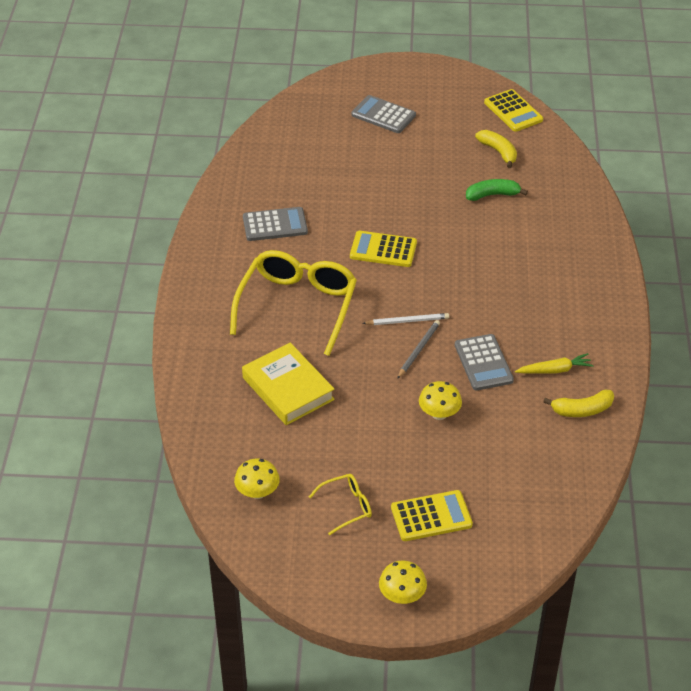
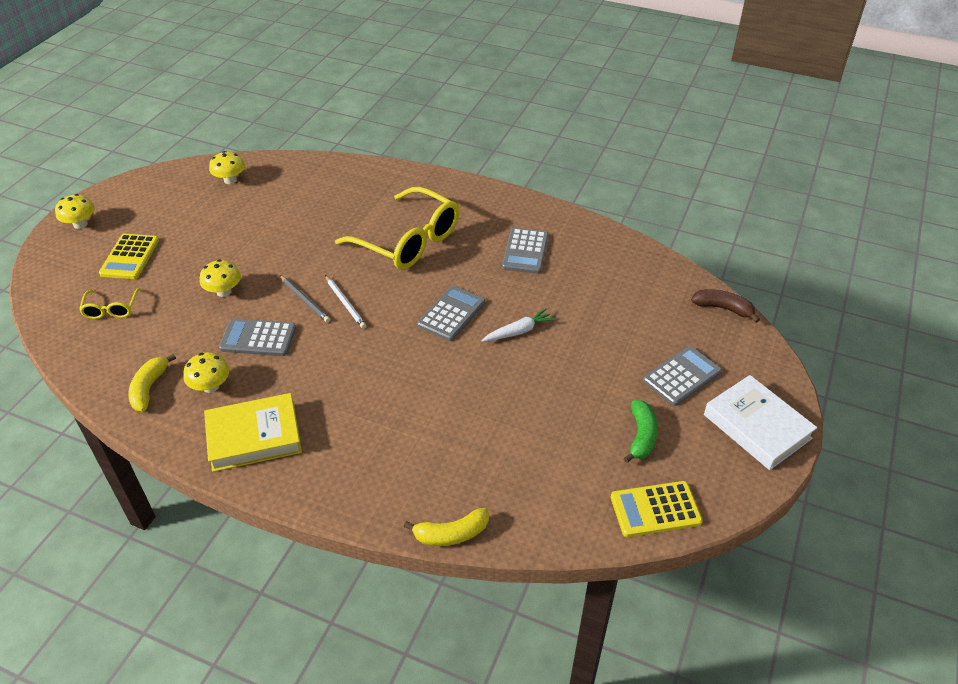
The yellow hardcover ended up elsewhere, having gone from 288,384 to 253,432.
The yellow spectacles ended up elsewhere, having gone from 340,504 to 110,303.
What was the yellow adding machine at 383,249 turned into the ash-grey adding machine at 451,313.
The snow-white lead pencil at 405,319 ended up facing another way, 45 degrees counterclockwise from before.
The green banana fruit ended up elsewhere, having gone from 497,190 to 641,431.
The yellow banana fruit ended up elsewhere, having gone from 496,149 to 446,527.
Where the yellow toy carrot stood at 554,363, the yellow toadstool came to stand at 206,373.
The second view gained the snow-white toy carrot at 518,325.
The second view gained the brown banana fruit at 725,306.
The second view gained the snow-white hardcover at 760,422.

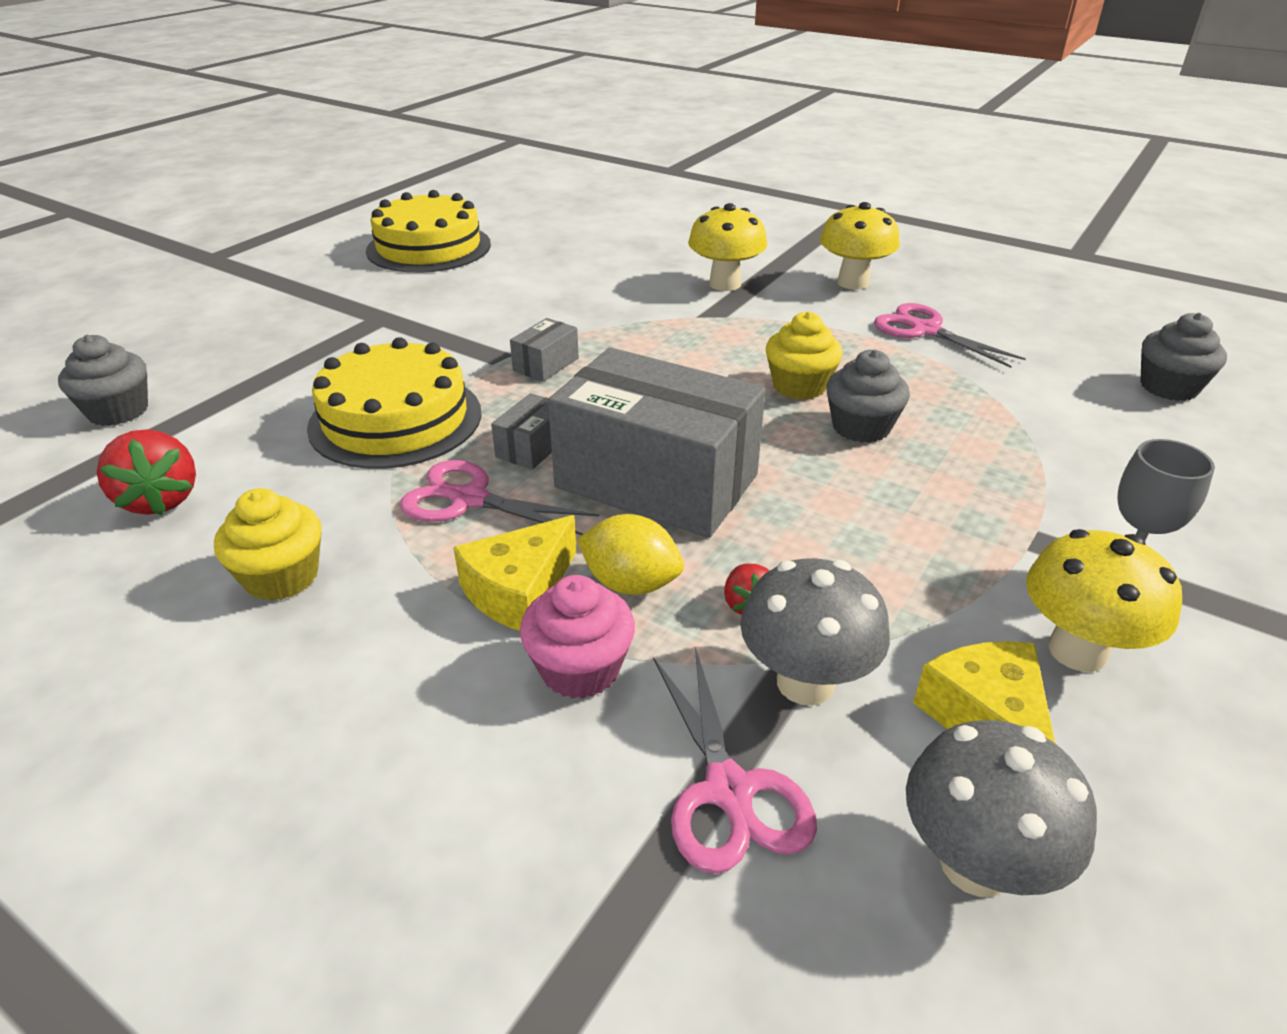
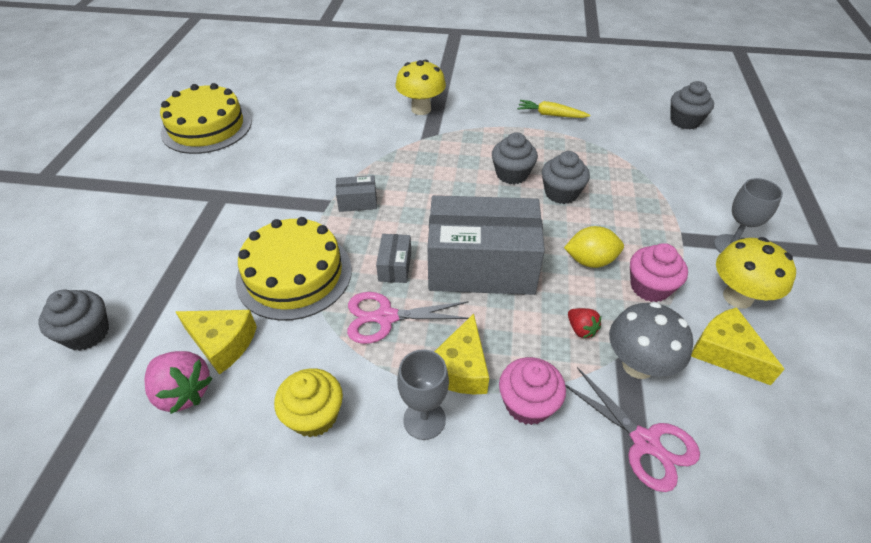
What was the crimson toy strawberry at 146,472 turned into the pink toy strawberry at 179,382.
The ash-grey box at 544,350 ended up facing another way, 75 degrees clockwise from before.
The yellow lemon ended up elsewhere, having gone from 630,554 to 594,247.
What was the yellow muffin at 804,355 turned into the ash-grey muffin at 515,158.
The second view lost the yellow toadstool at 860,246.
Where the pink scissors stood at 950,335, the yellow toy carrot came to stand at 553,109.
The second view lost the ash-grey toadstool at 1001,808.
The second view gained the yellow cheese wedge at 216,342.
The second view gained the ash-grey wine glass at 423,394.
The second view gained the pink muffin at 659,272.

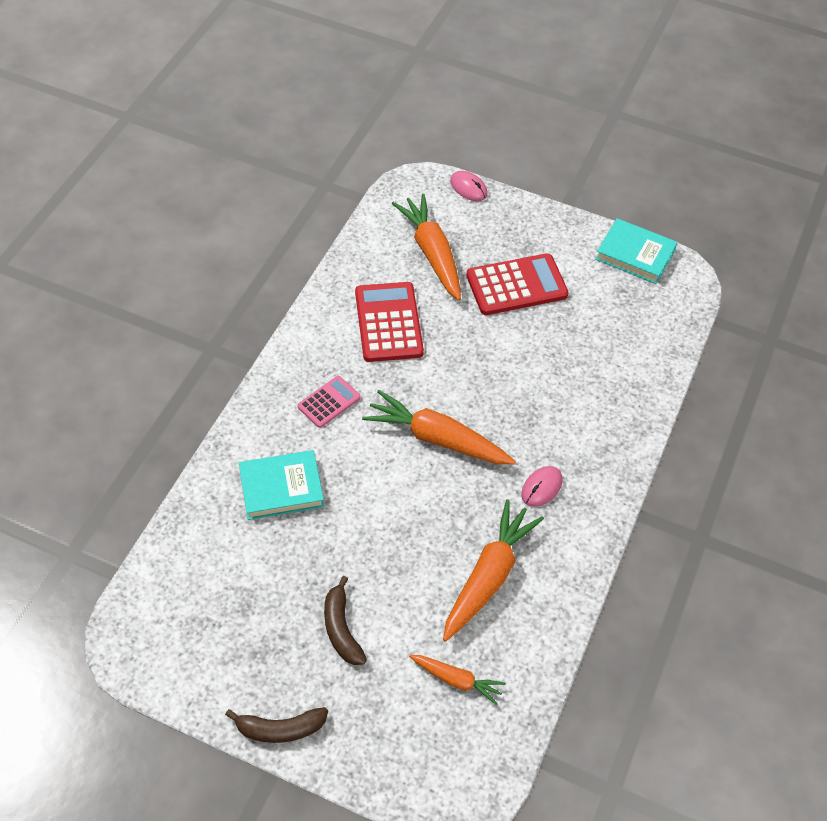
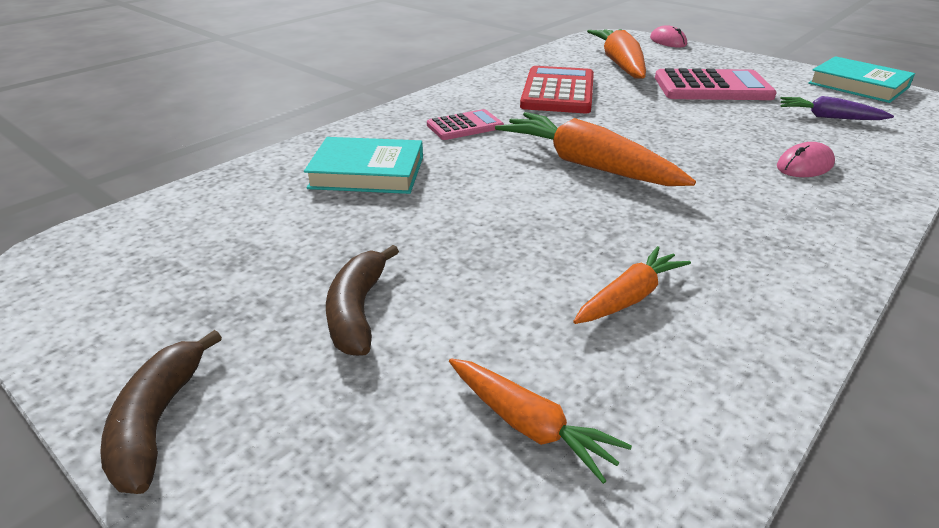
The brown banana fruit at 276,725 ended up facing another way, 75 degrees clockwise from before.
The size of the orange toy carrot at 493,570 changed by a factor of 0.56.
What was the crimson adding machine at 517,284 turned into the pink adding machine at 716,84.
The pink PC mouse ended up elsewhere, having gone from 542,486 to 806,159.
The second view gained the purple toy carrot at 837,108.

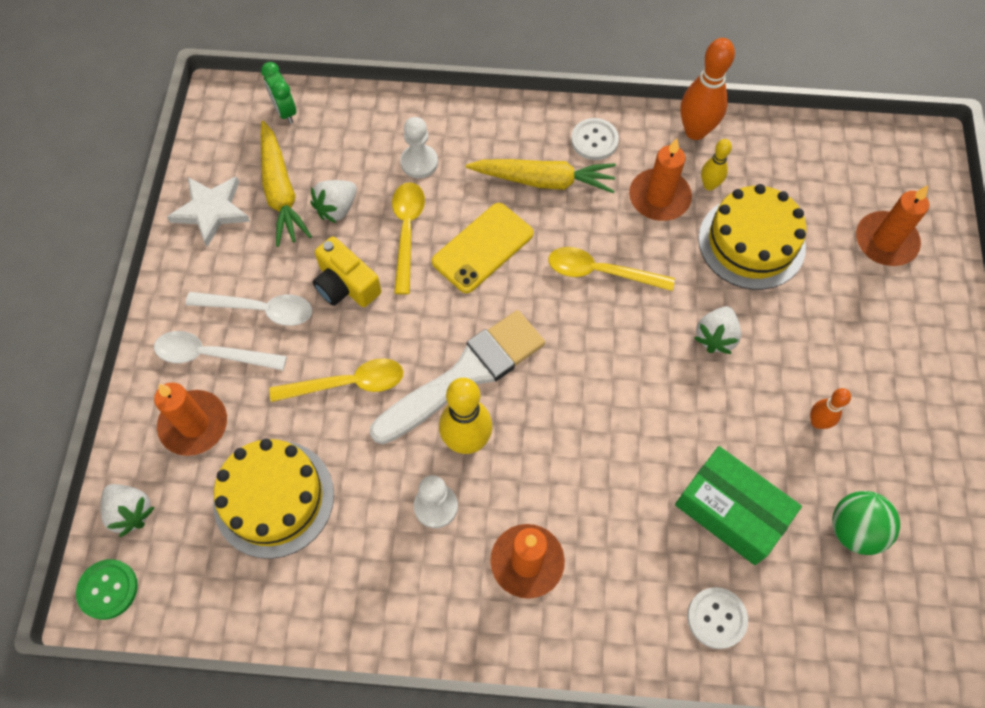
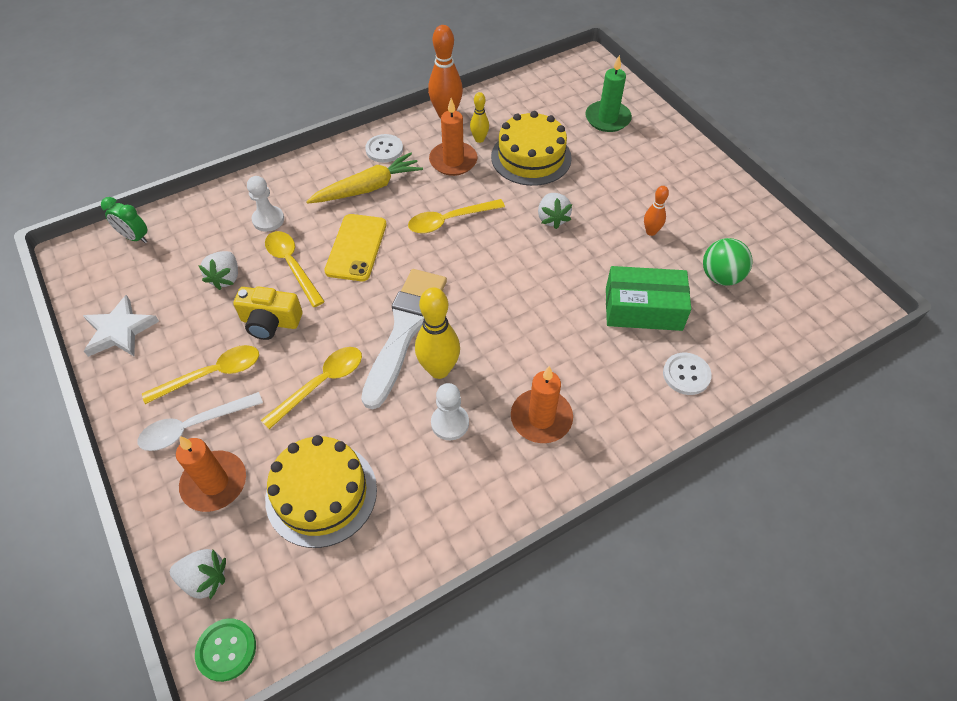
What was the snow-white tablespoon at 248,309 turned into the yellow tablespoon at 200,374.
The second view lost the yellow toy carrot at 286,184.
What was the orange wax candle at 892,225 turned into the green wax candle at 608,93.

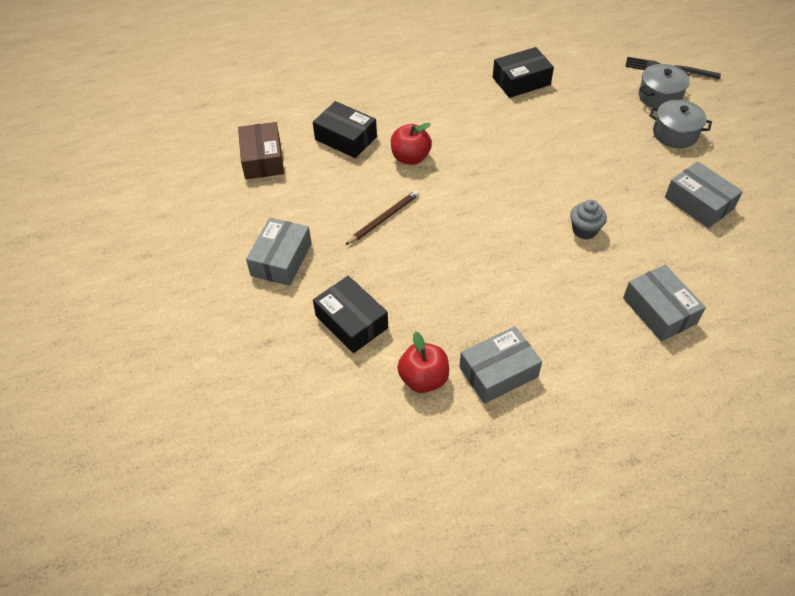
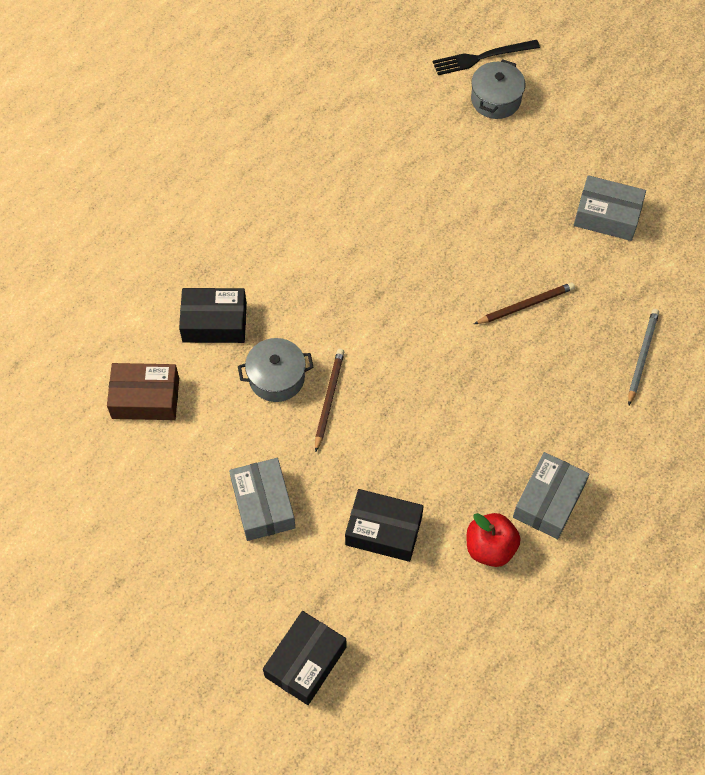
The brown box at 261,150 ended up facing another way, 45 degrees counterclockwise from before.
The second view lost the crimson apple fruit at 411,144.
The ebony box ended up elsewhere, having gone from 523,72 to 304,658.
Where the ash-grey muffin stood at 588,220, the brown lead pencil came to stand at 524,303.
Where the ash-grey box stood at 664,303, the ash-grey lead pencil came to stand at 643,357.
The ash-grey cooking pot ended up elsewhere, having gone from 681,124 to 276,370.

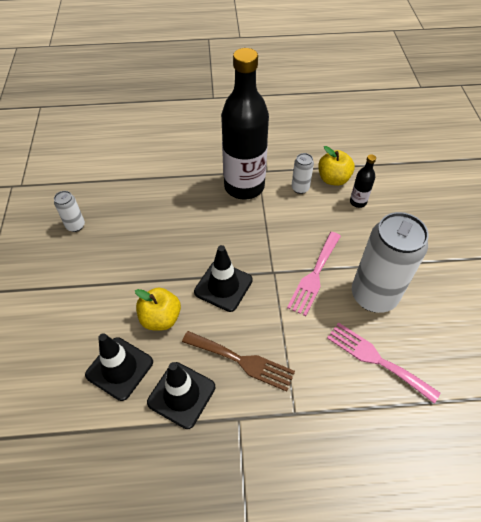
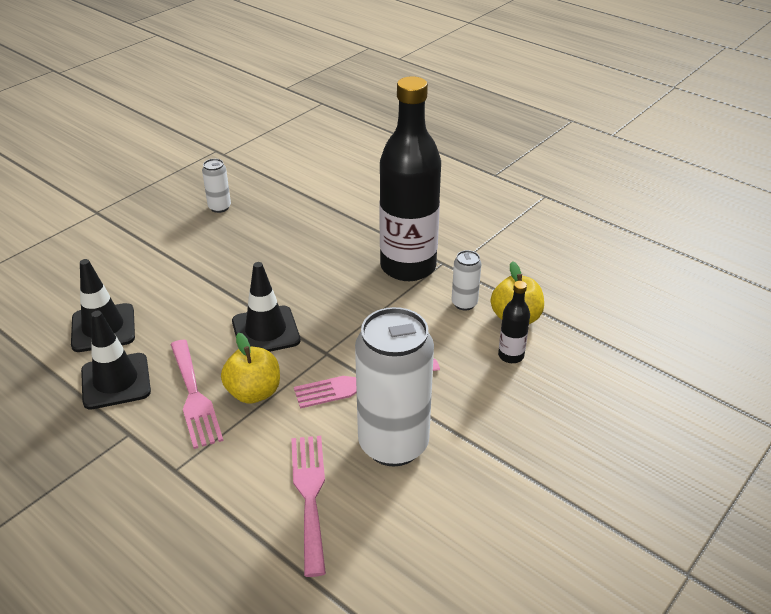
The yellow apple fruit ended up elsewhere, having gone from 158,309 to 250,368.
What was the brown fork at 238,361 turned into the pink fork at 196,394.

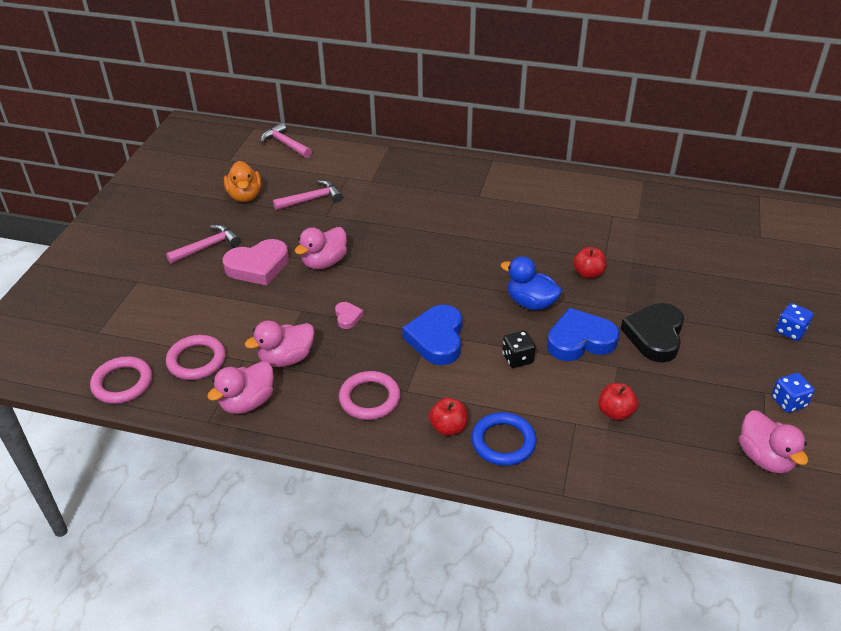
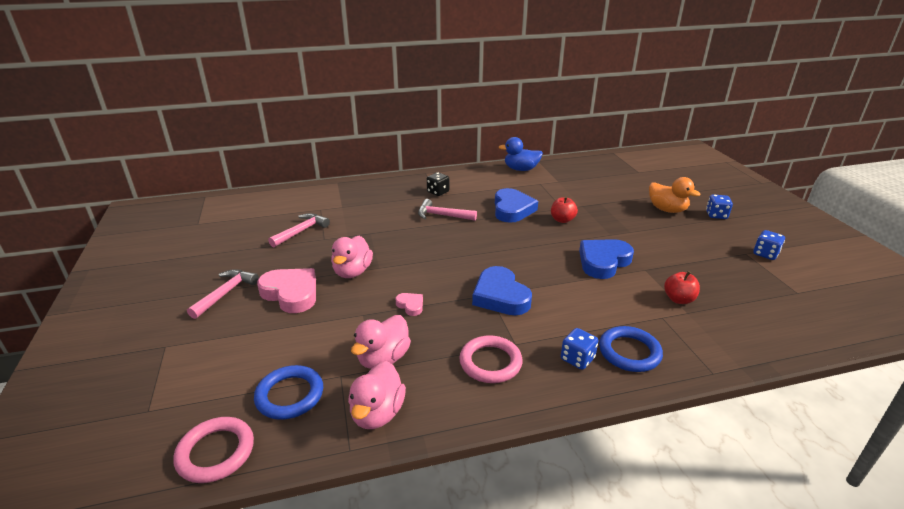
What was the pink torus at 196,357 turned into the blue torus at 288,392.
The pink love heart at 255,262 ended up facing another way, 90 degrees counterclockwise from before.
The orange duck ended up elsewhere, having gone from 242,181 to 675,195.
The pink hammer ended up elsewhere, having gone from 286,140 to 447,210.
Where the crimson apple fruit stood at 448,417, the blue game die came to stand at 579,349.
The blue duck ended up elsewhere, having gone from 531,283 to 521,154.
The ebony game die ended up elsewhere, having gone from 519,349 to 438,184.
The second view lost the ebony love heart at 652,332.
The second view lost the pink duck at 773,442.
The second view gained the blue love heart at 516,205.

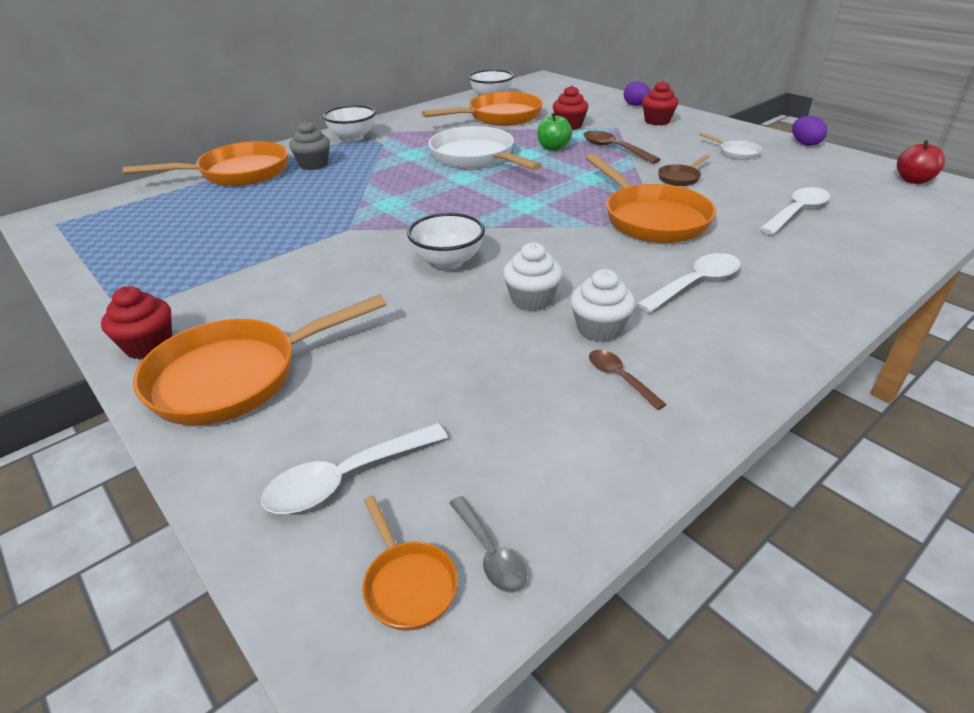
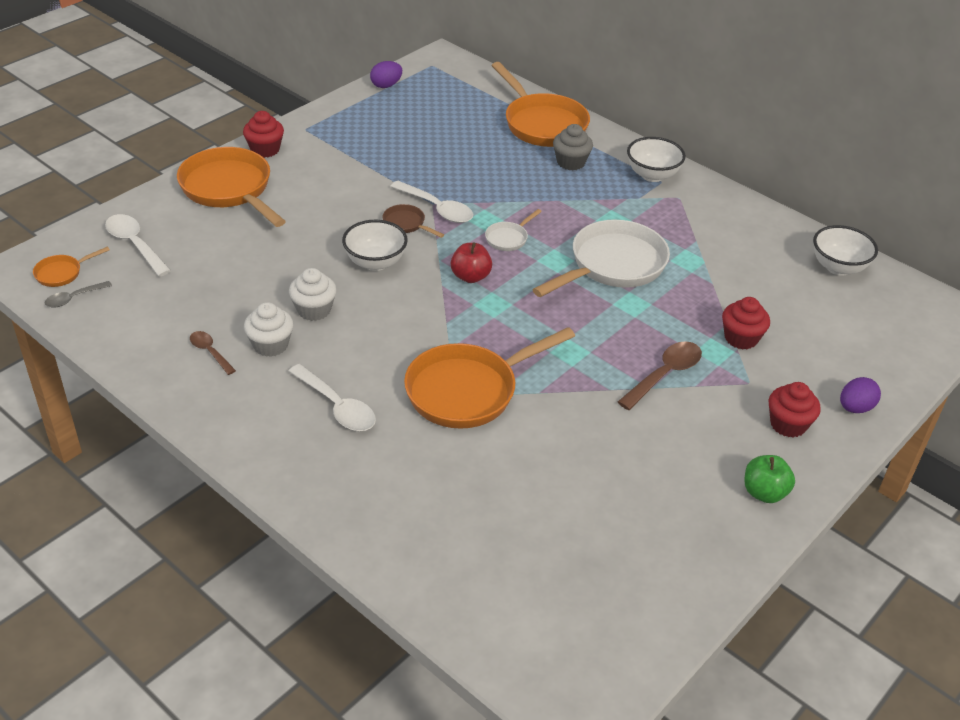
The second view lost the orange skillet at 482,109.
The green apple fruit ended up elsewhere, having gone from 554,132 to 769,479.
The brown tablespoon at 628,380 ended up facing another way, 90 degrees counterclockwise from before.
The brown skillet ended up elsewhere, having gone from 684,170 to 413,221.
The snow-white skillet ended up elsewhere, having gone from 730,146 to 513,230.
The snow-white tablespoon ended up elsewhere, having gone from 794,211 to 431,202.
The purple toy egg ended up elsewhere, having gone from 809,131 to 386,74.
The crimson apple fruit ended up elsewhere, having gone from 921,162 to 471,262.

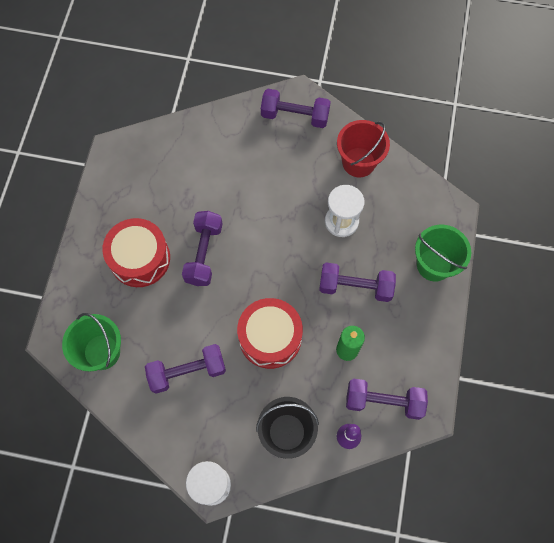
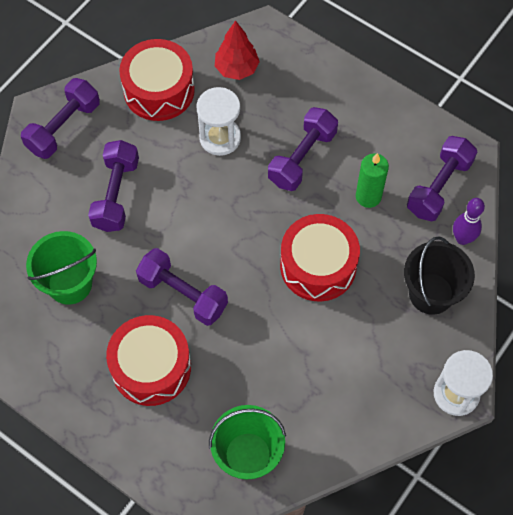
The purple dumbbell ended up elsewhere, having gone from 185,369 to 113,186.
Where the crimson sand bucket stood at 363,148, the crimson drum came to stand at 157,80.
The green sand bucket ended up elsewhere, having gone from 443,253 to 61,268.
The second view gained the crimson tree at 237,50.

